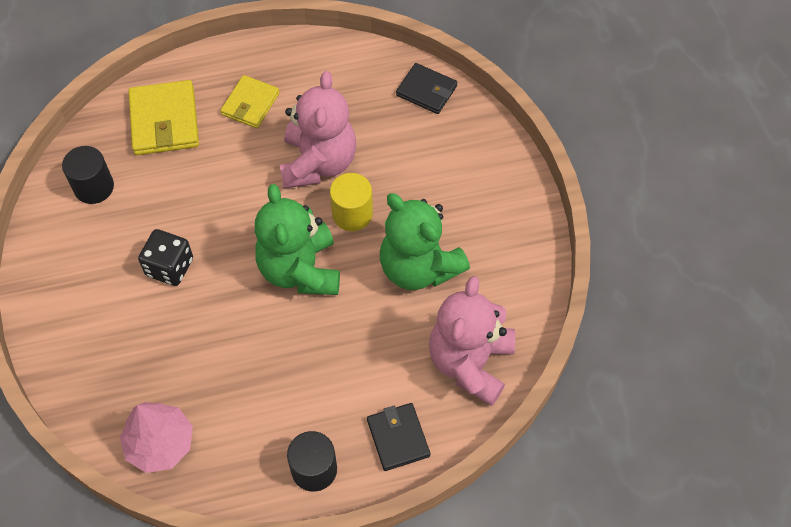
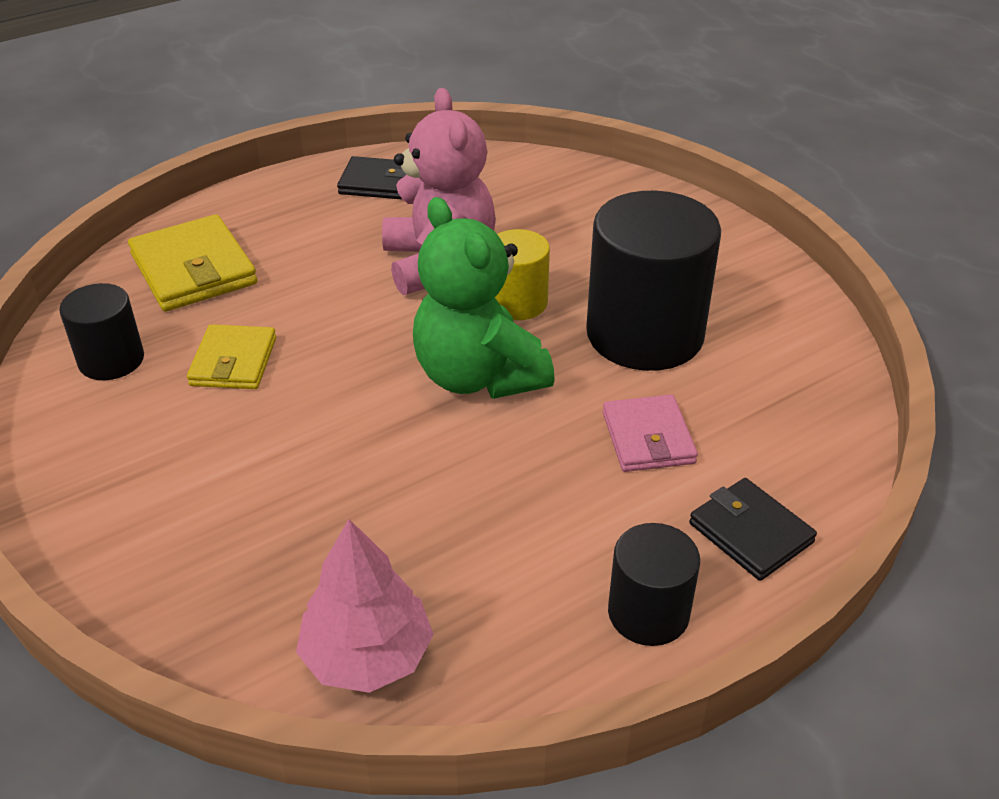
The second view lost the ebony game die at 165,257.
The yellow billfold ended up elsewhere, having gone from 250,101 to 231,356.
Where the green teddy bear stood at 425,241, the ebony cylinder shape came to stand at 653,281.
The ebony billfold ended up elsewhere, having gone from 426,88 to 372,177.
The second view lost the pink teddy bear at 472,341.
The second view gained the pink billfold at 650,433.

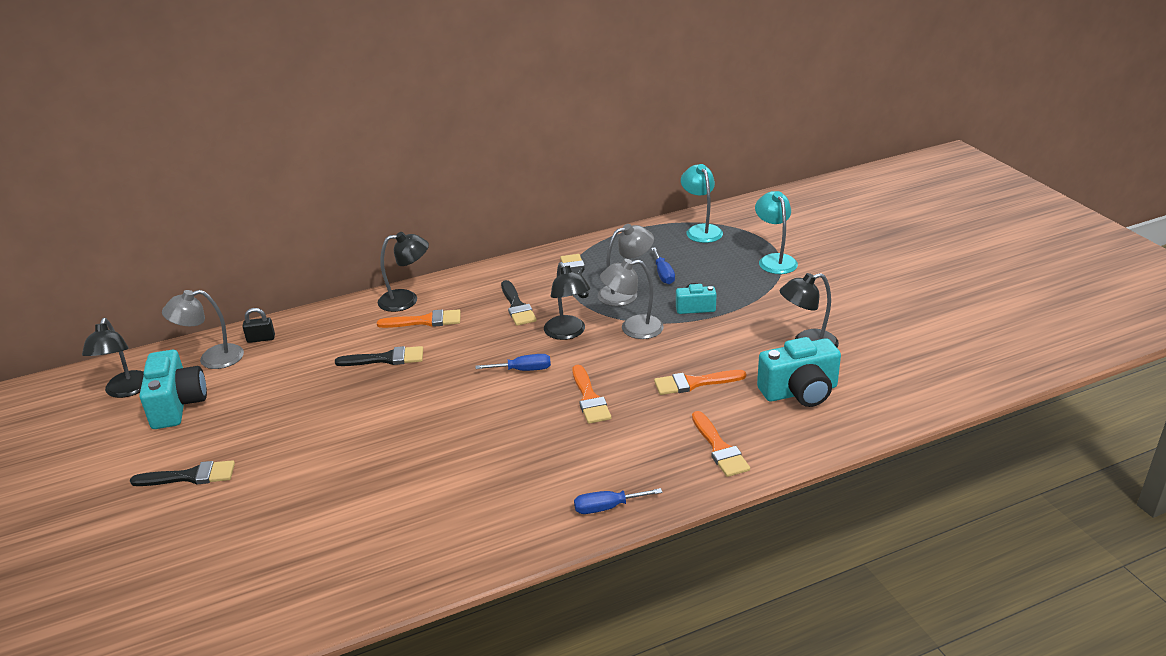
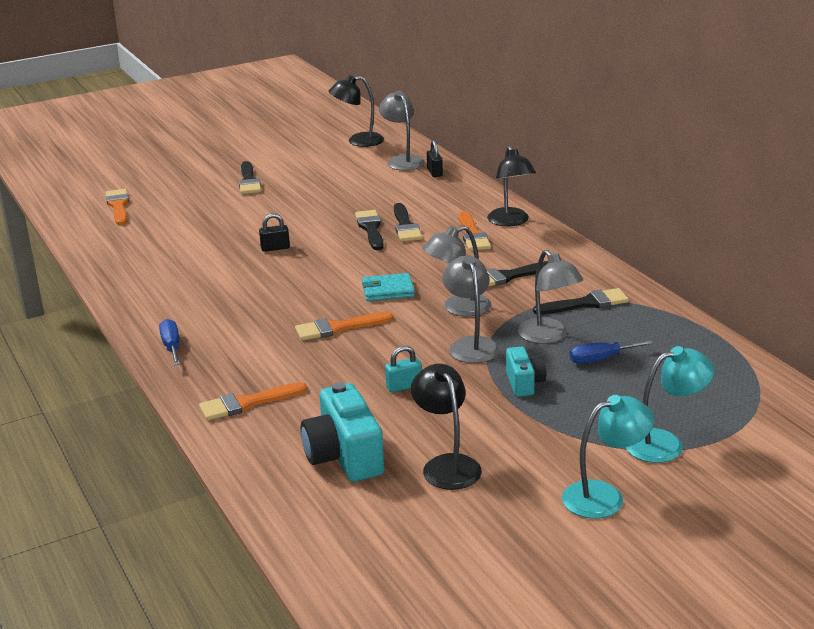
The second view lost the turquoise camera at 173,389.
Where the blue screwdriver stood at 513,362, the turquoise billfold came to stand at 388,287.
What was the ebony desk lamp at 567,301 turned into the ash-grey desk lamp at 456,271.
The orange paintbrush ended up elsewhere, having gone from 700,382 to 117,207.
The turquoise desk lamp ended up elsewhere, having gone from 702,203 to 608,457.
The second view gained the ebony padlock at 274,232.
The second view gained the ebony paintbrush at 369,230.
The second view gained the turquoise padlock at 403,369.

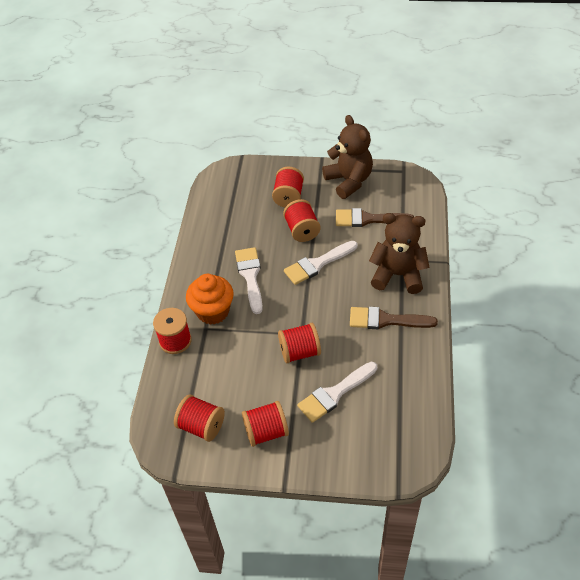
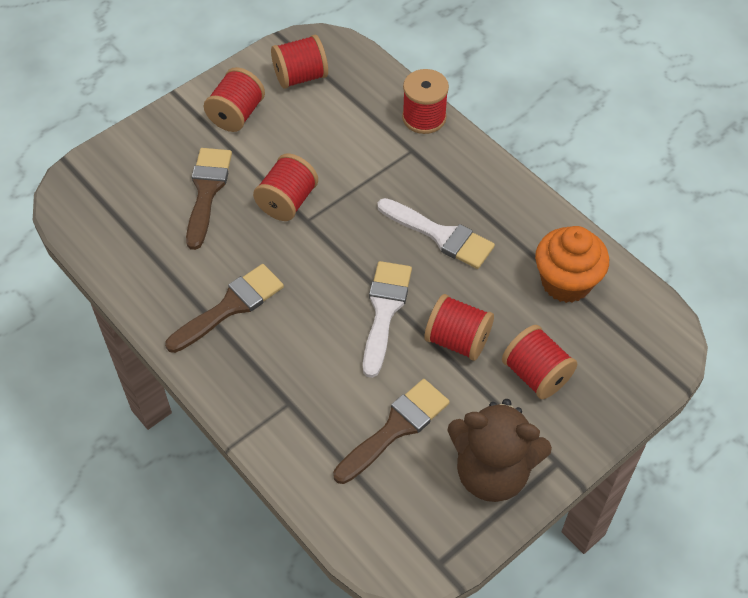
The orange muffin ended up elsewhere, having gone from 210,299 to 572,264.
What was the snow-white paintbrush at 337,392 turned into the brown paintbrush at 209,199.
The second view lost the brown teddy bear at 399,253.

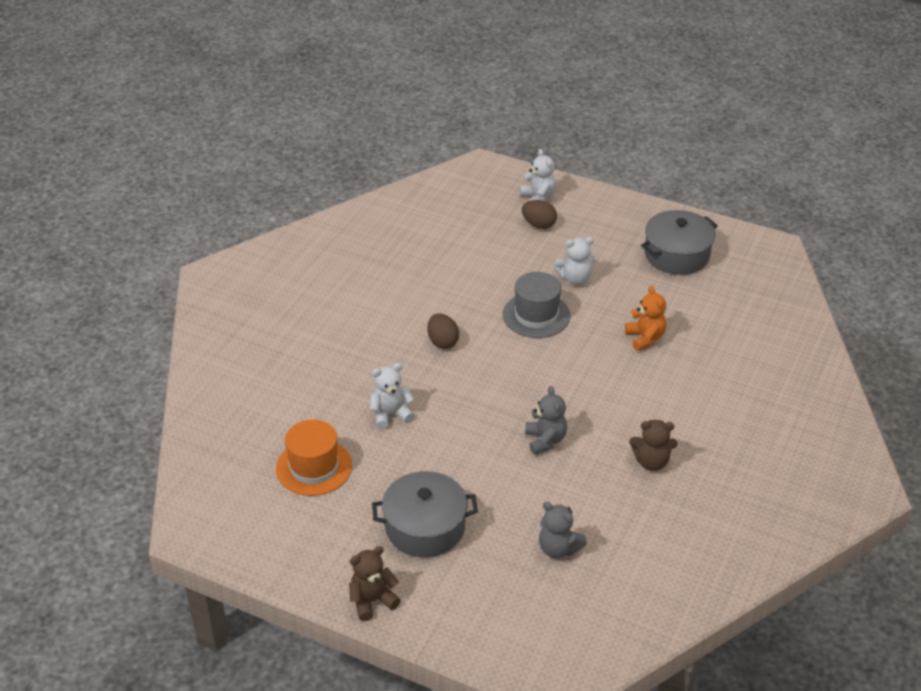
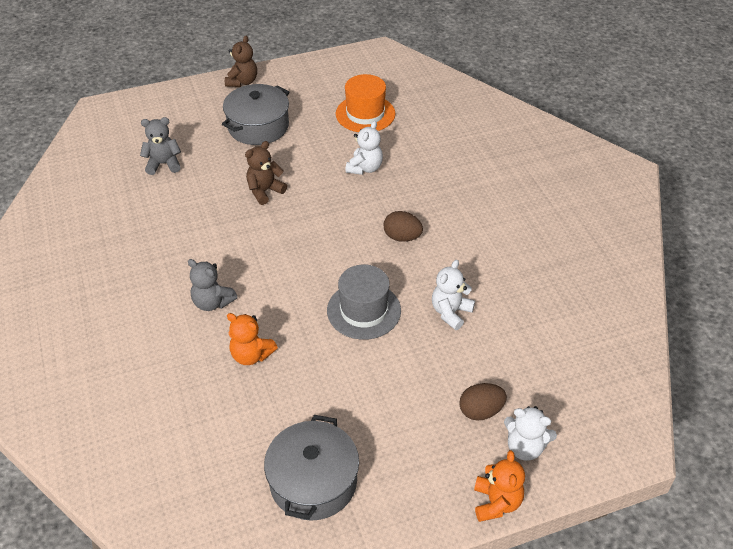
The ash-grey teddy bear ended up elsewhere, having gone from 546,420 to 212,285.
The snow-white teddy bear ended up elsewhere, having gone from 575,261 to 453,295.
The brown teddy bear ended up elsewhere, having gone from 653,445 to 266,173.
The second view gained the orange teddy bear at 499,486.

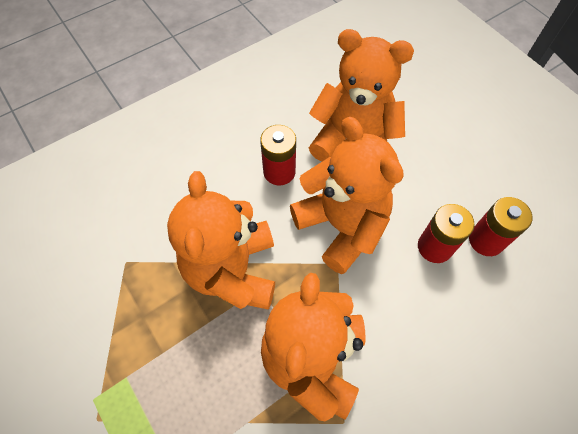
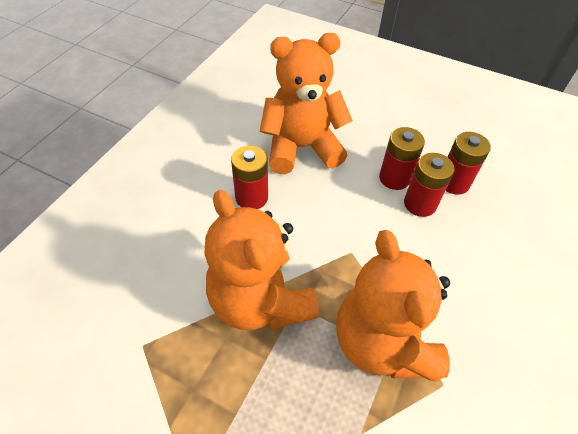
The second view lost the orange teddy bear at 347,195.
The second view gained the crimson battery at 402,158.

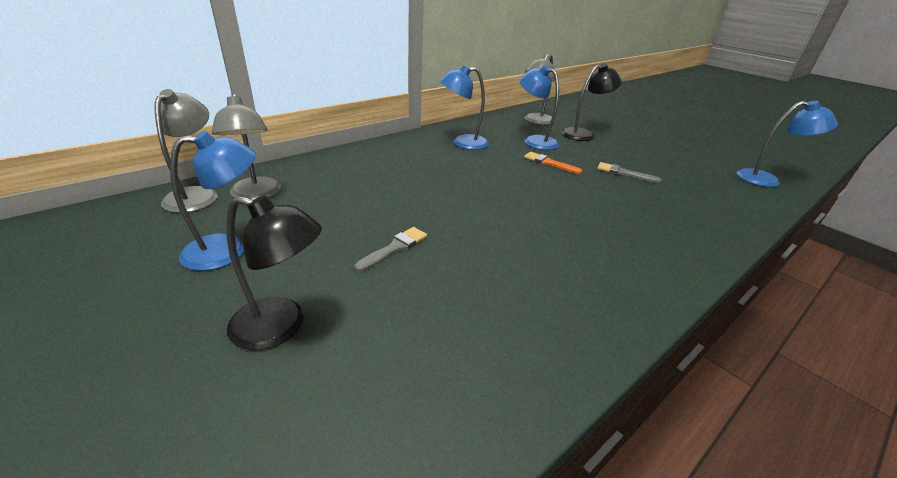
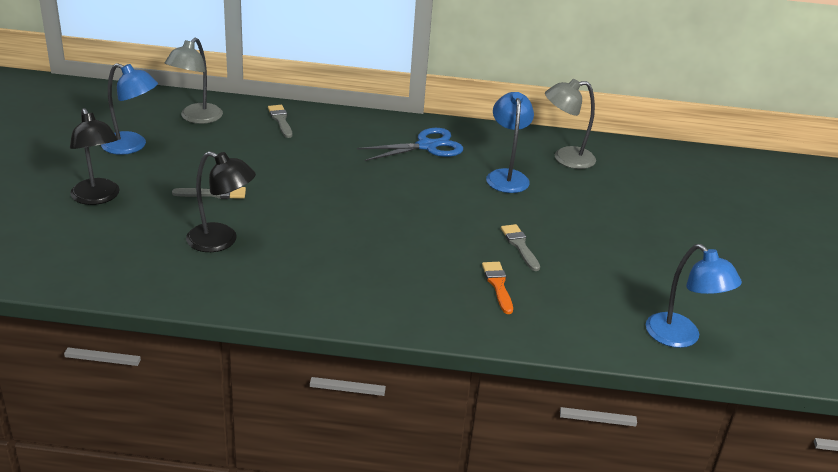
The second view lost the ash-grey desk lamp at 186,151.
Where the blue desk lamp stood at 464,107, the blue scissors came to stand at 410,144.
The orange paintbrush ended up elsewhere, having gone from 553,163 to 497,288.
The ebony desk lamp ended up elsewhere, having gone from 592,102 to 221,201.
The second view gained the ash-grey paintbrush at 280,121.

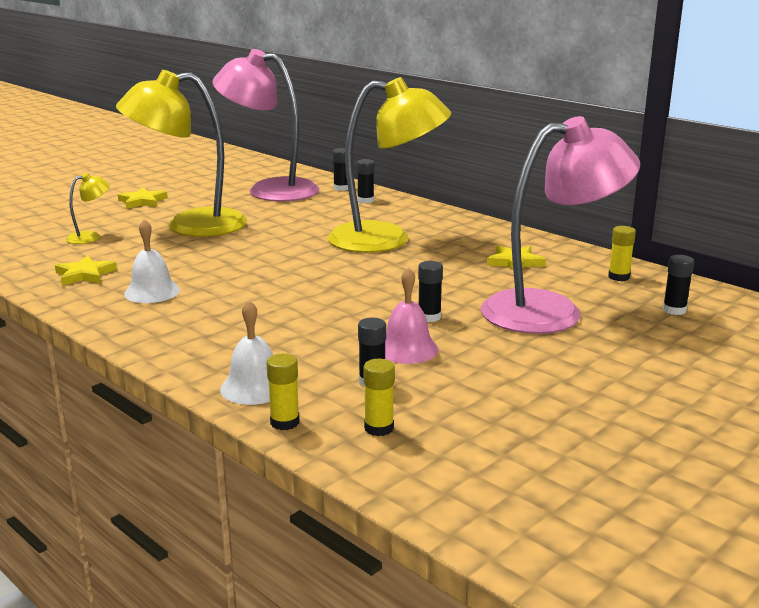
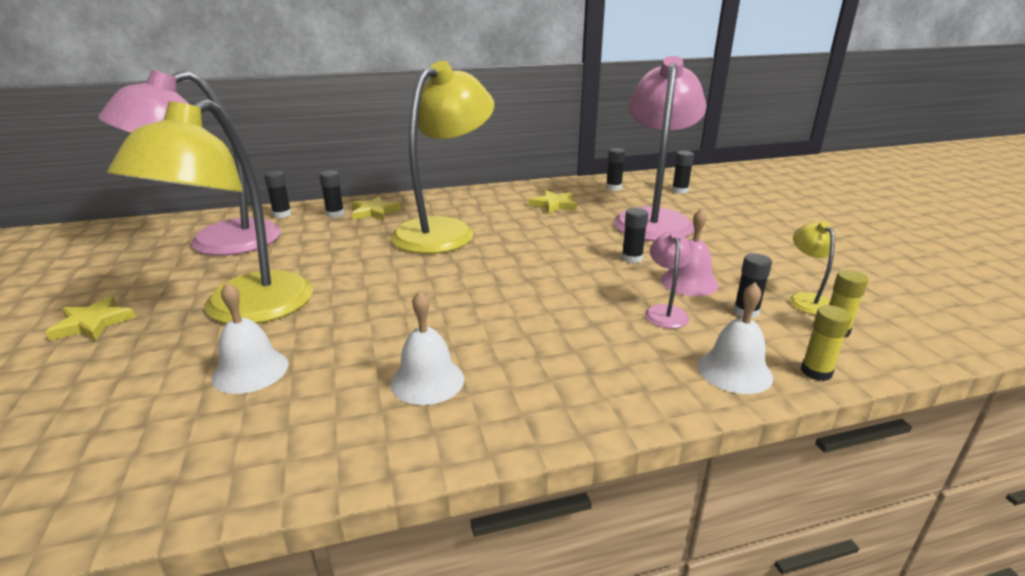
The yellow five-pointed star ended up elsewhere, having gone from 86,271 to 376,208.
The yellow desk lamp ended up elsewhere, having gone from 88,208 to 812,268.
What was the yellow glue stick at 622,253 turned into the ebony glue stick at 615,169.
The second view gained the snow-white bell at 250,338.
The second view gained the pink desk lamp at 668,280.

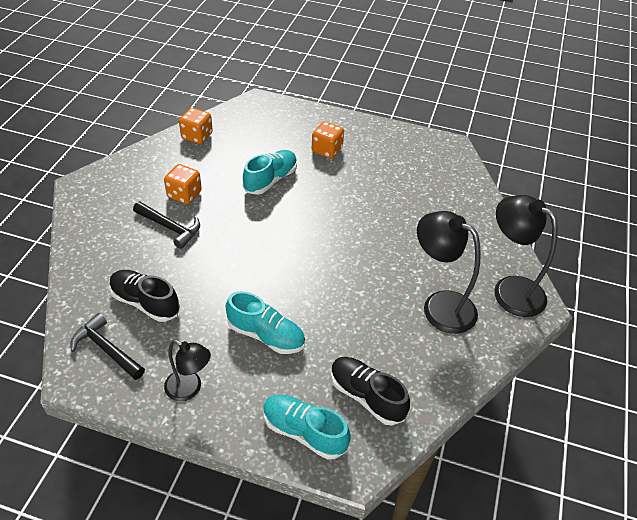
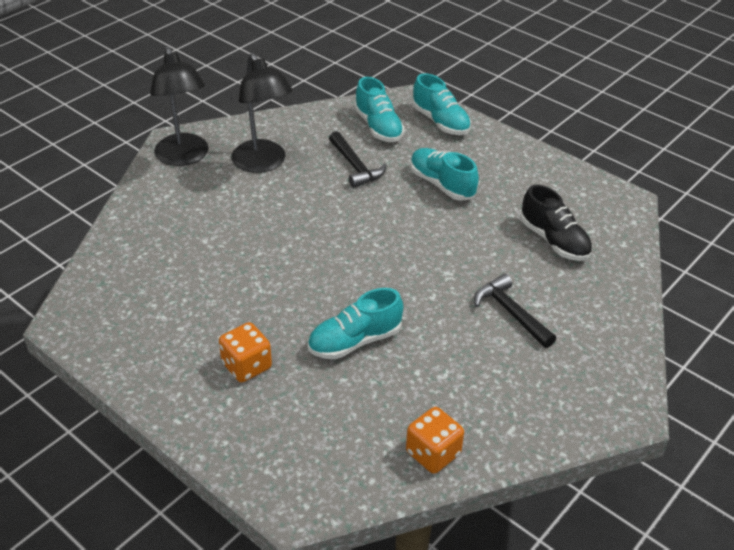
The ebony hammer ended up elsewhere, having gone from 107,346 to 358,159.
The second view lost the orange game die at 183,184.
The second view lost the ebony desk lamp at 187,370.
What was the ebony shoe at 370,391 turned into the turquoise shoe at 379,109.

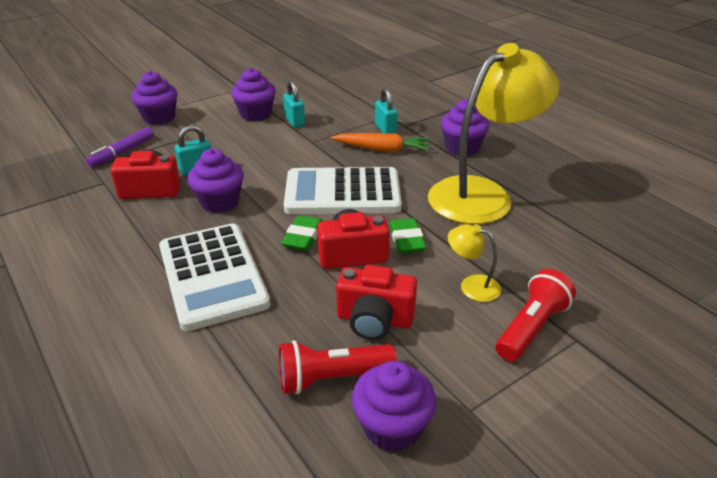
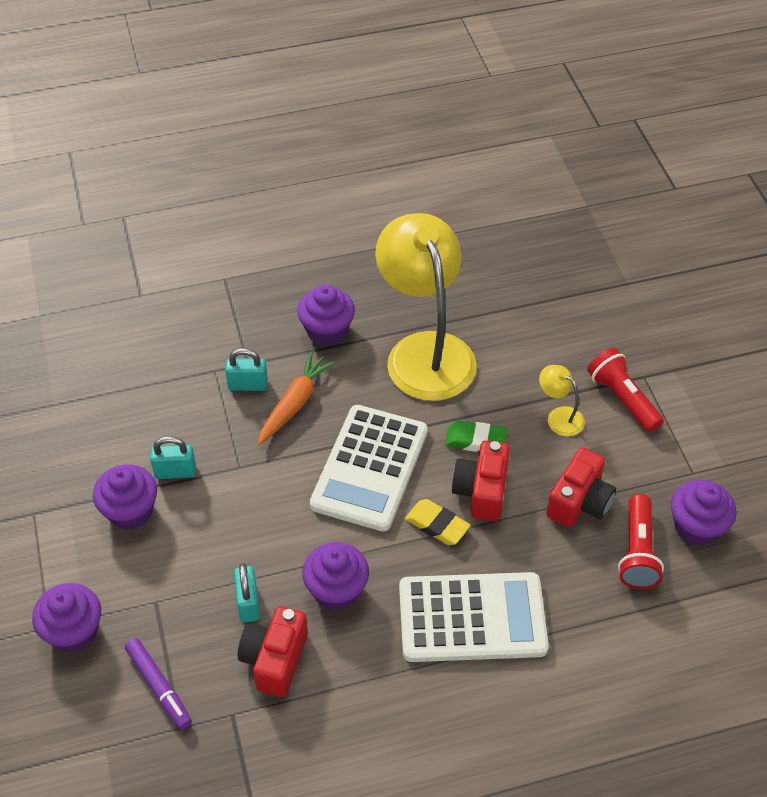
What was the green eraser at 301,233 turned into the yellow eraser at 438,522.
The yellow desk lamp at 474,263 ended up facing another way, 90 degrees clockwise from before.

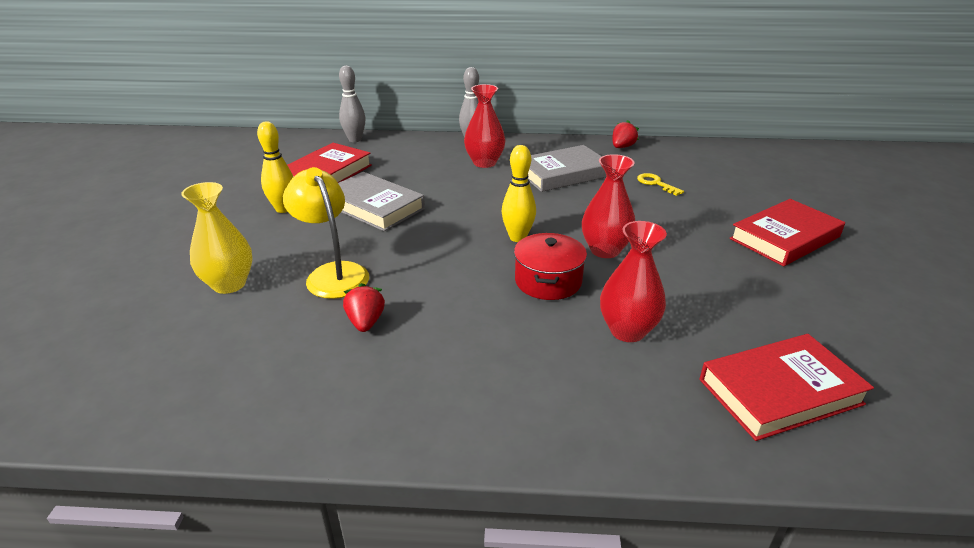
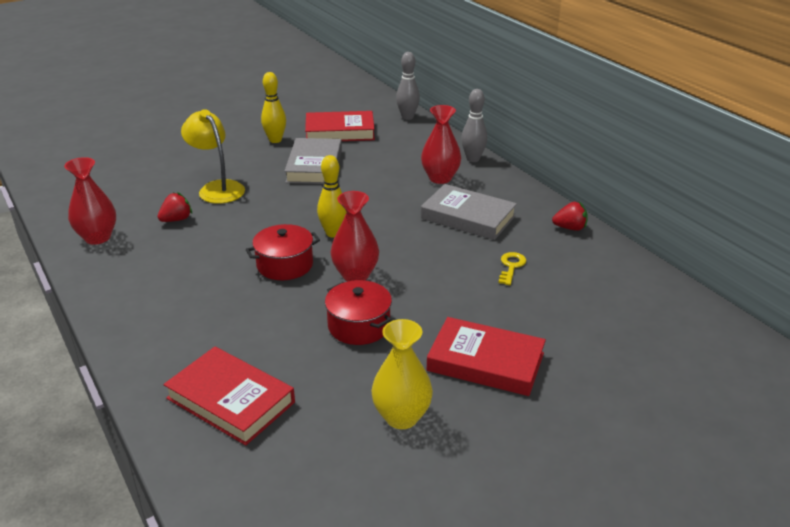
The yellow vase ended up elsewhere, having gone from 217,238 to 402,374.
The yellow desk lamp at 326,233 ended up facing another way, 60 degrees counterclockwise from before.
The crimson vase ended up elsewhere, having gone from 633,281 to 90,201.
The second view gained the crimson cooking pot at 358,312.

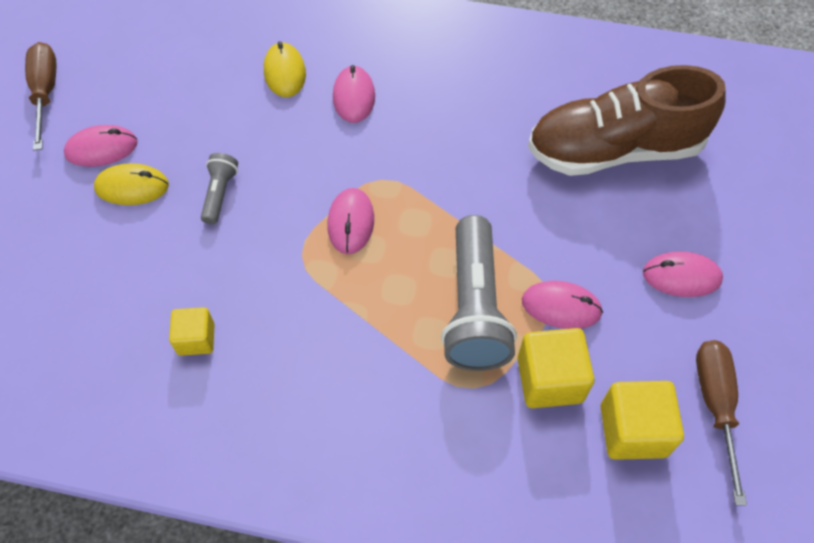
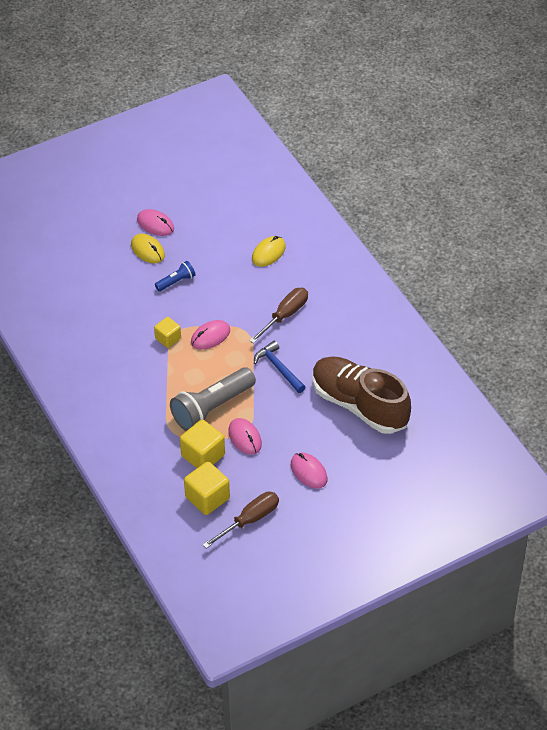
The brown screwdriver ended up elsewhere, having gone from 40,96 to 278,316.
The yellow block ended up elsewhere, having gone from 191,331 to 167,332.
What was the ash-grey pocket torch at 219,188 turned into the blue pocket torch at 175,276.
The second view lost the pink PC mouse at 354,94.
The second view gained the blue hammer at 280,367.

